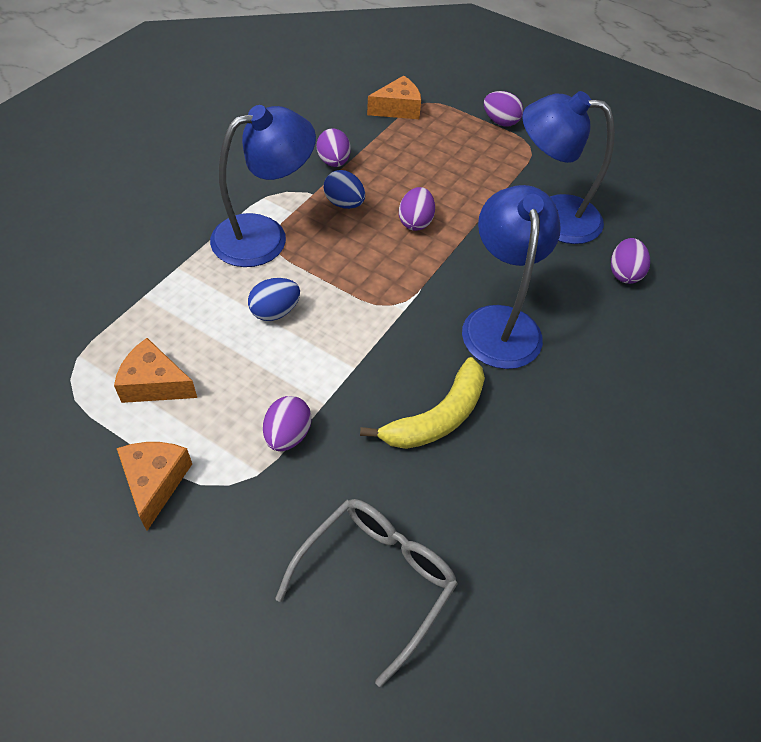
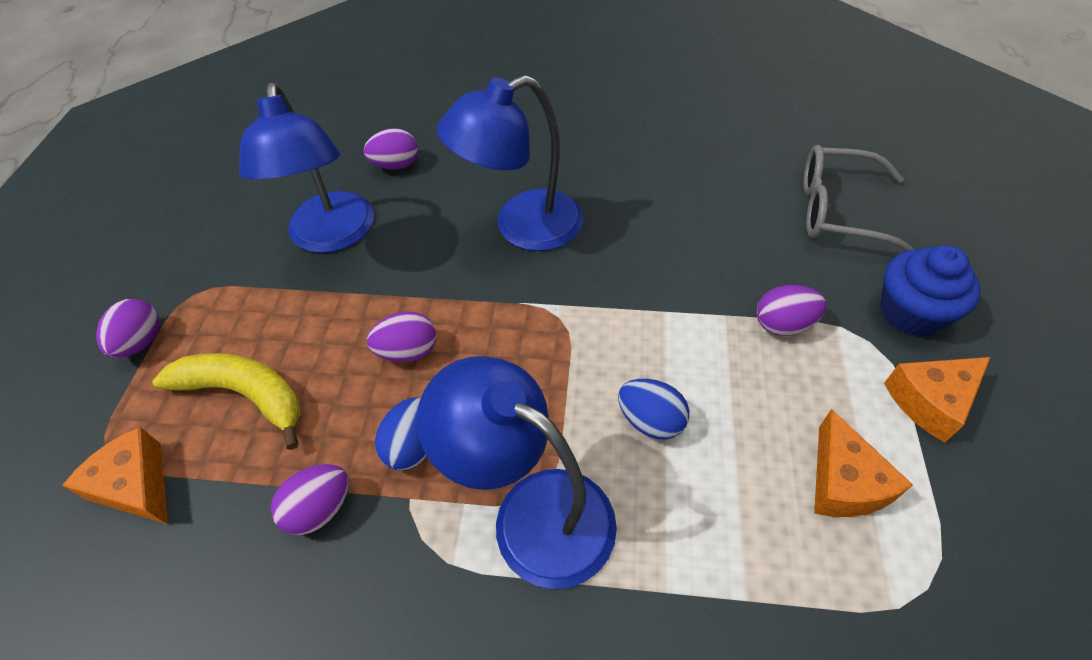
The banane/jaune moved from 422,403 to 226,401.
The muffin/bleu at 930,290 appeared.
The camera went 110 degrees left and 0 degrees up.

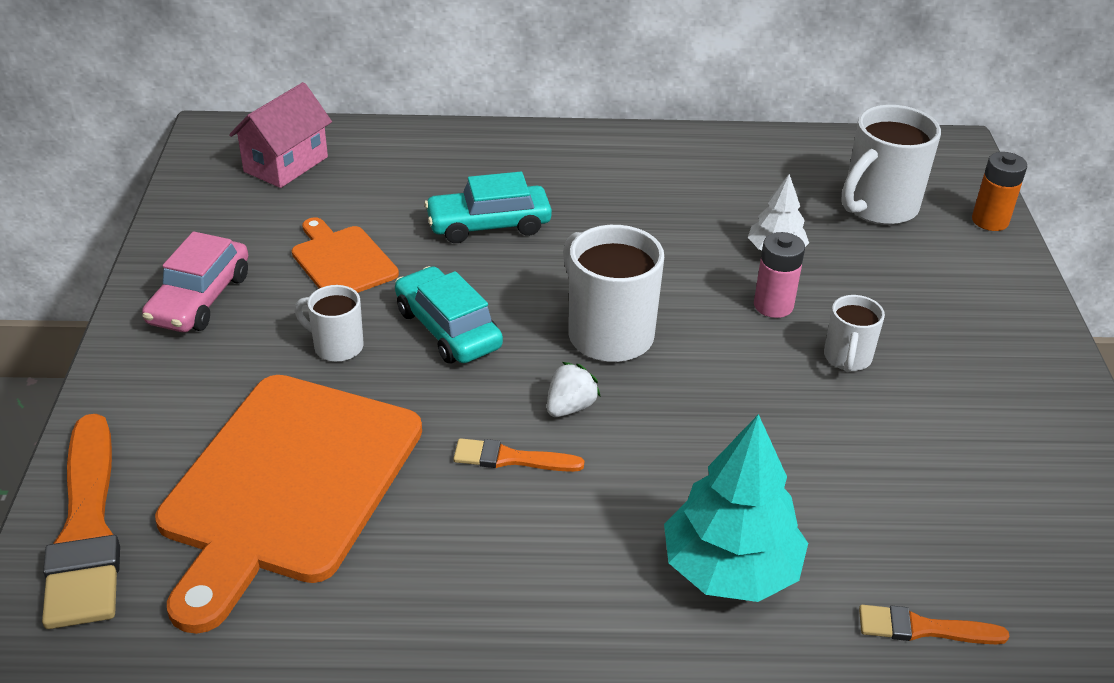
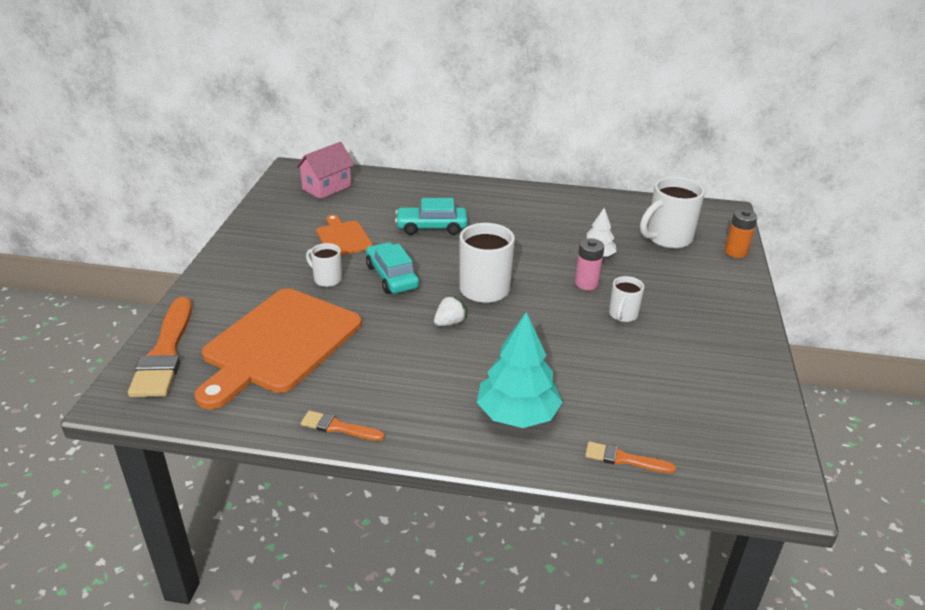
The voiture/rose at 195,281 disappeared.
The pinceau/orange moved from 518,455 to 343,426.
The camera went 10 degrees right and 5 degrees down.

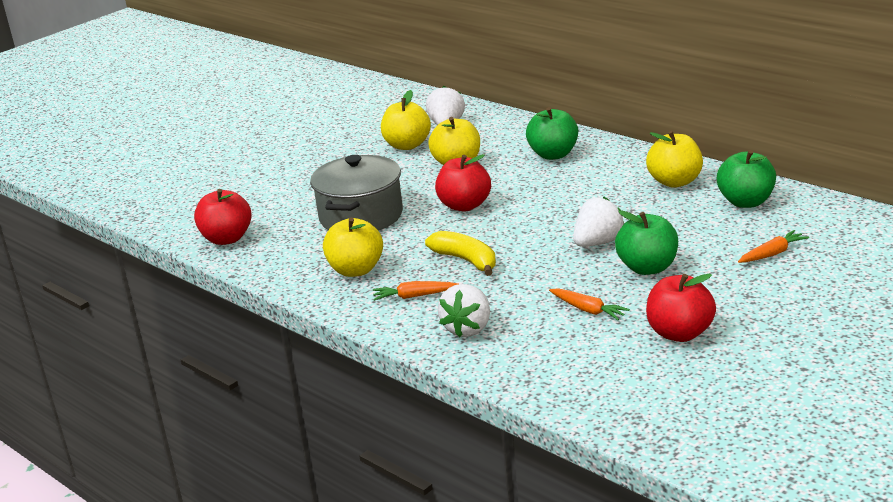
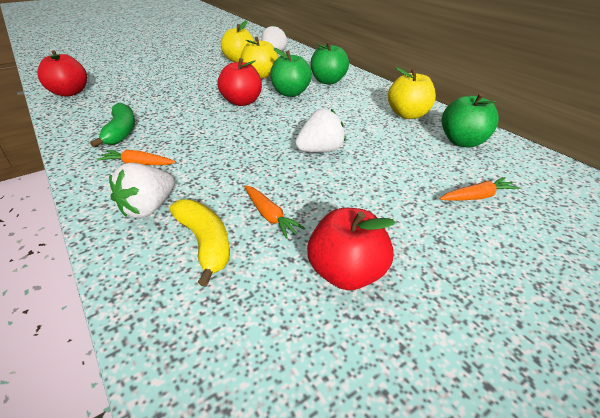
The marmite/gris at 356,193 disappeared.
The pomme/vert moved from 646,242 to 291,72.
The pomme/jaune at 353,247 was replaced by the banane/vert at 112,125.
The banane/jaune moved from 460,253 to 199,242.
The camera went 10 degrees right and 10 degrees up.

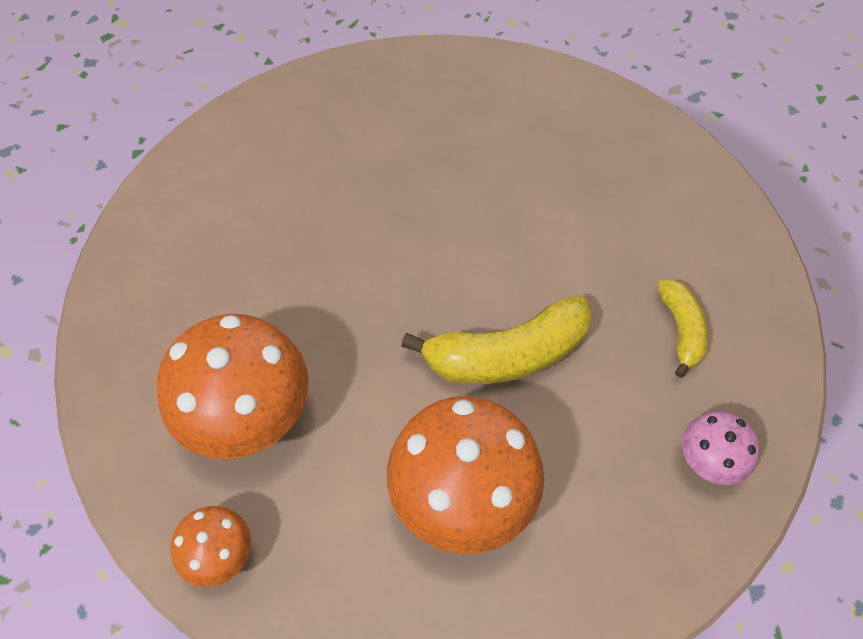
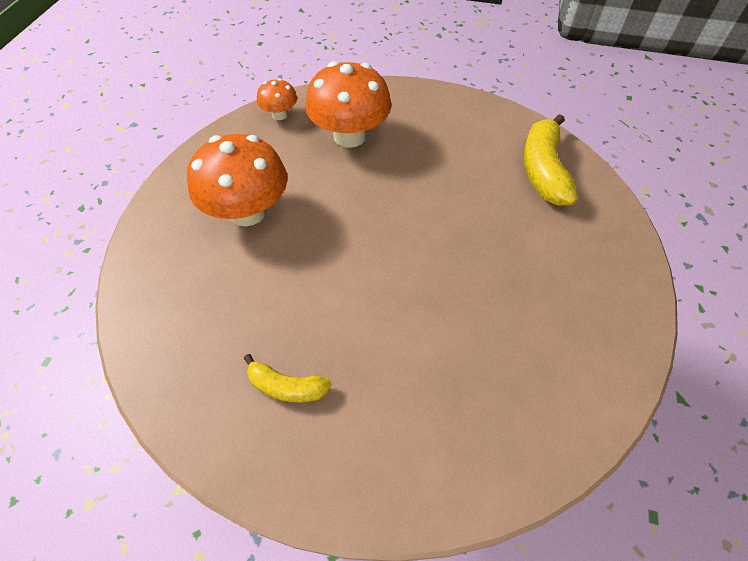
The banane/jaune moved from 496,339 to 550,160.
The champignon/rose at 720,448 disappeared.
The camera went 110 degrees right and 5 degrees down.

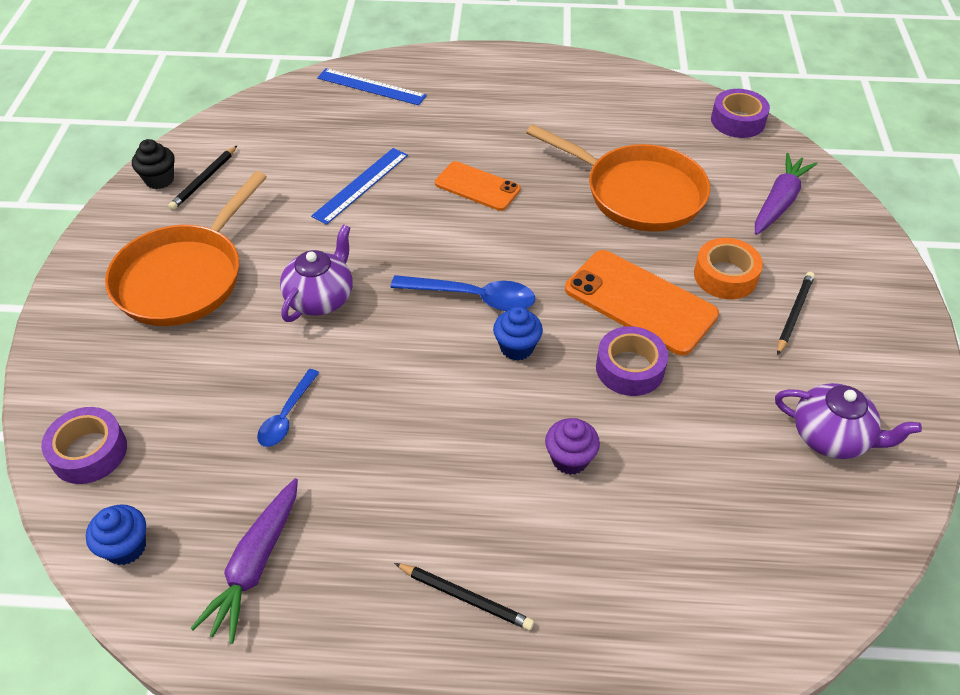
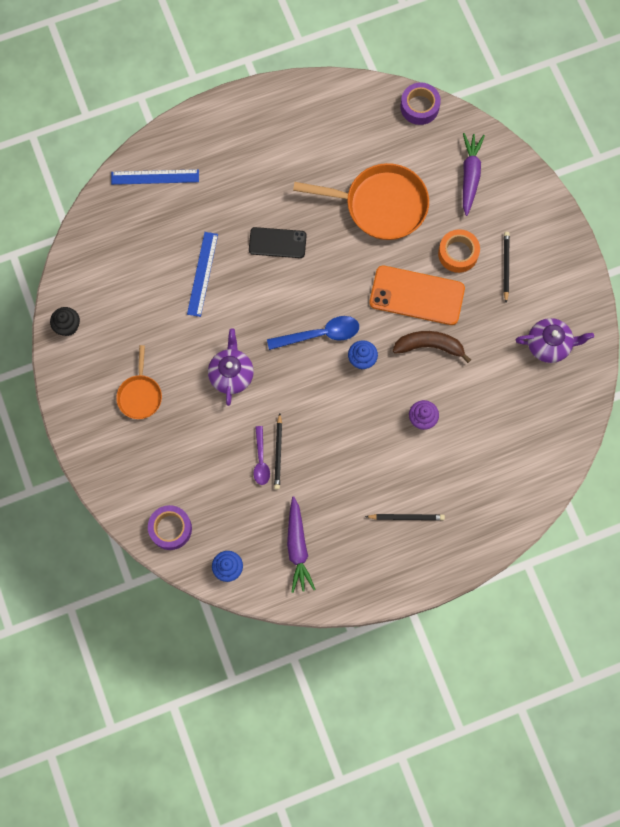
The crayon/noir moved from 202,178 to 278,451.
The téléphone/orange at 478,186 became the téléphone/noir at 278,242.
The poêle/orange at 186,248 changed to 0.54 times the size.
The ruban adhésif/violet at 632,361 was replaced by the banane/marron at 432,347.
The cuillère/bleu at 288,408 became the cuillère/violet at 262,455.
The camera went 25 degrees left and 25 degrees up.

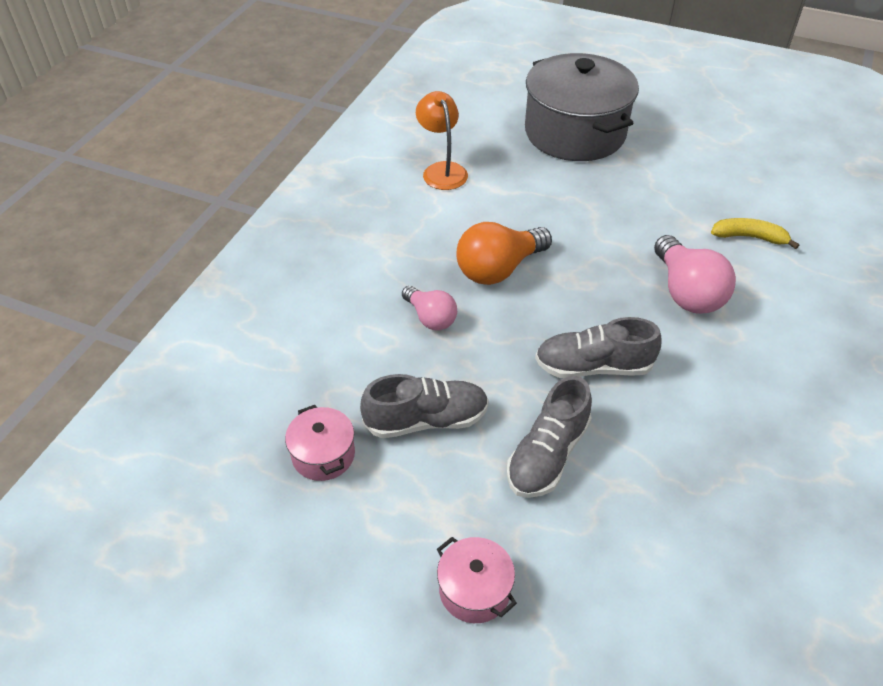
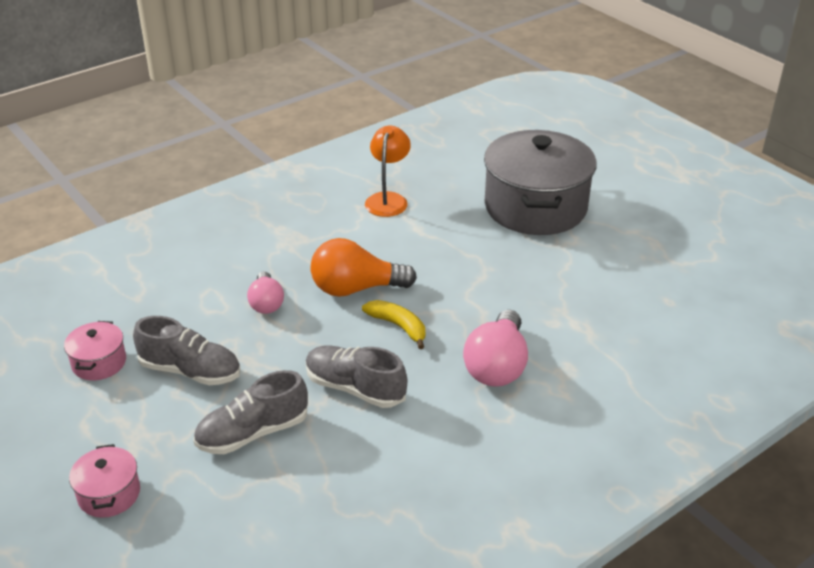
The banane/jaune moved from 755,233 to 393,324.
The camera went 30 degrees right and 10 degrees down.

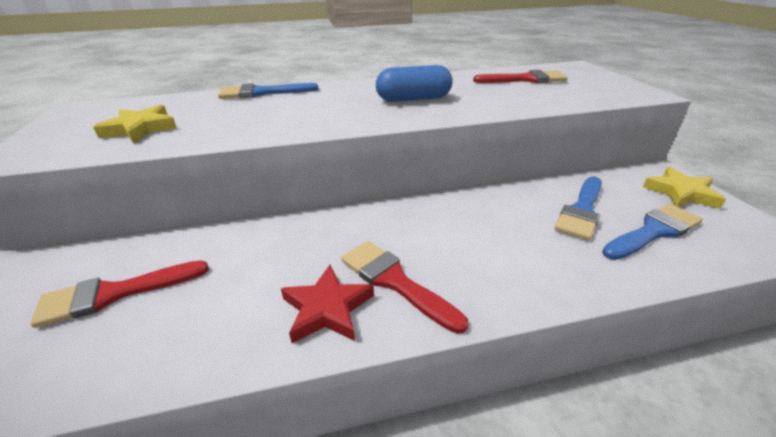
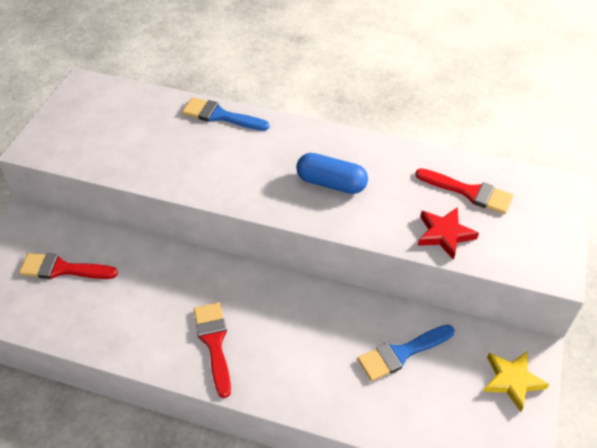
The étoile/jaune at 135,124 disappeared.
The pinceau/bleu at 652,232 disappeared.
The étoile/rouge moved from 327,304 to 448,233.
The camera went 30 degrees right and 15 degrees up.

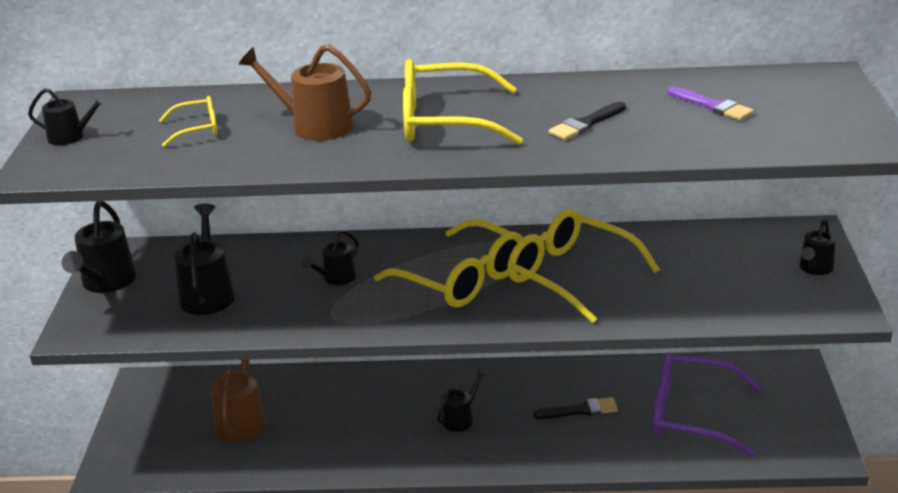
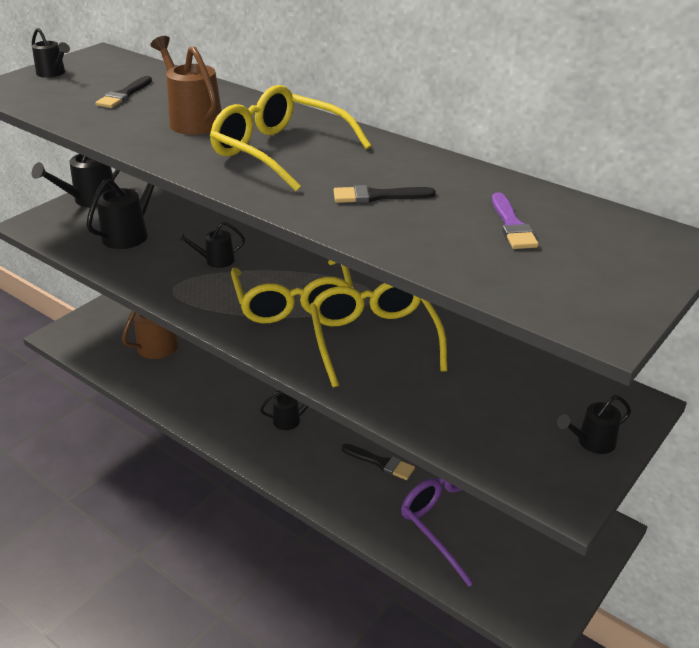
The lunettes/jaune at 188,121 was replaced by the pinceau/noir at 123,92.
The camera went 35 degrees right and 5 degrees up.

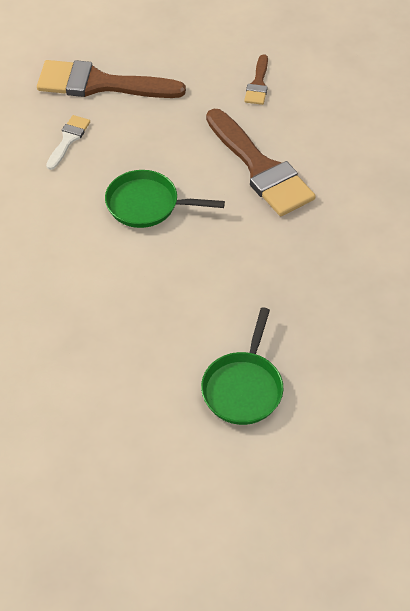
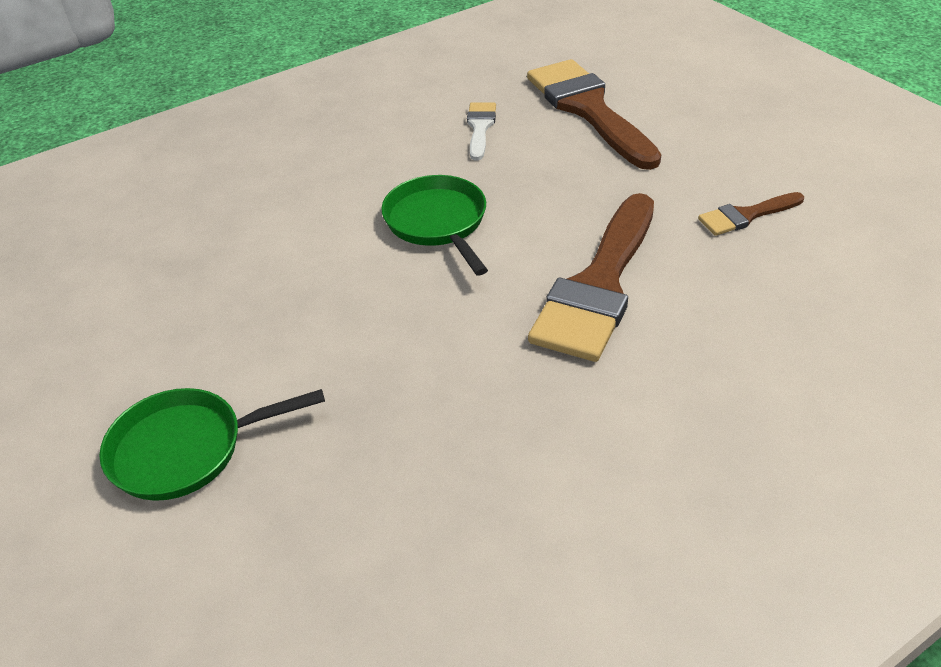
The pinceau/blanc at 68,142 turned 75 degrees counterclockwise.
The camera went 60 degrees right and 10 degrees down.

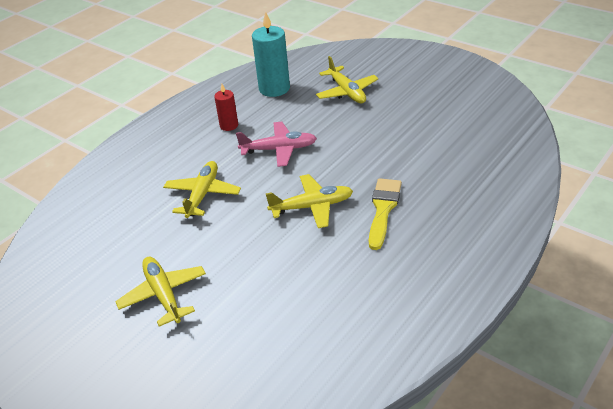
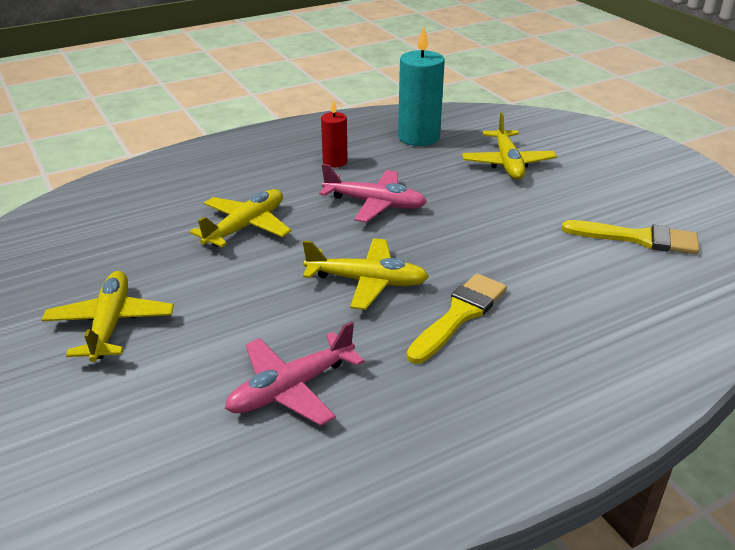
The pinceau/jaune at 630,237 appeared.
The avion/rose at 295,373 appeared.
The camera went 20 degrees right and 5 degrees down.

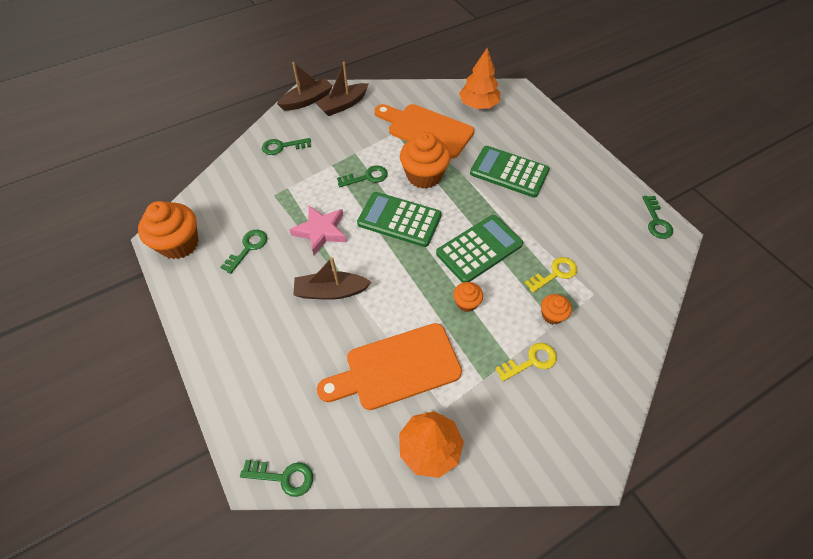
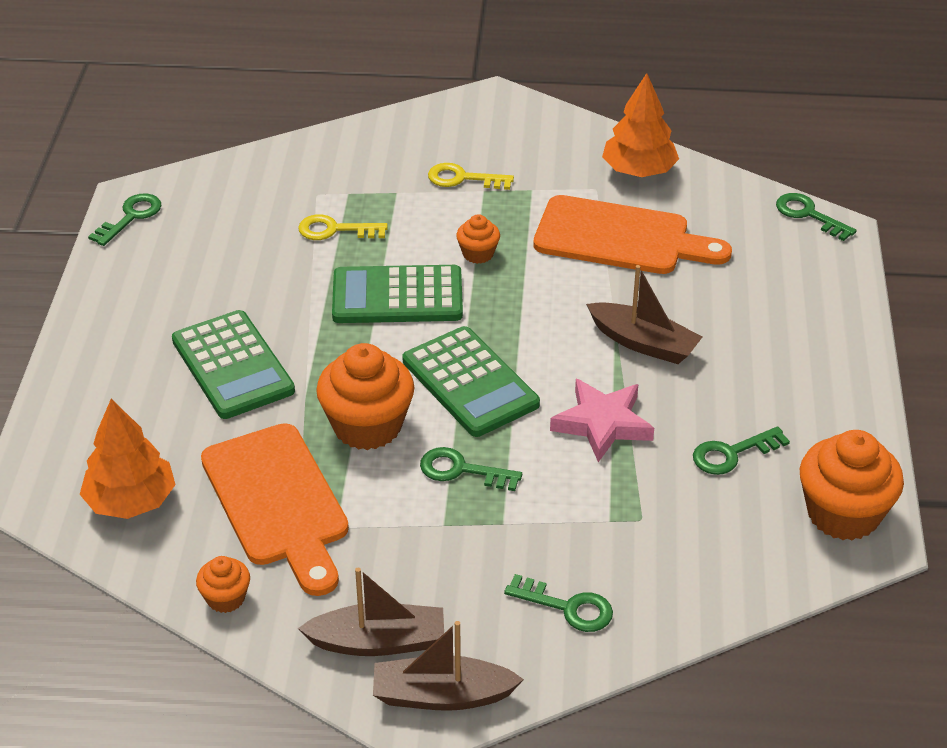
The muffin/orange moved from 556,309 to 223,584.
The camera went 145 degrees left and 15 degrees down.

